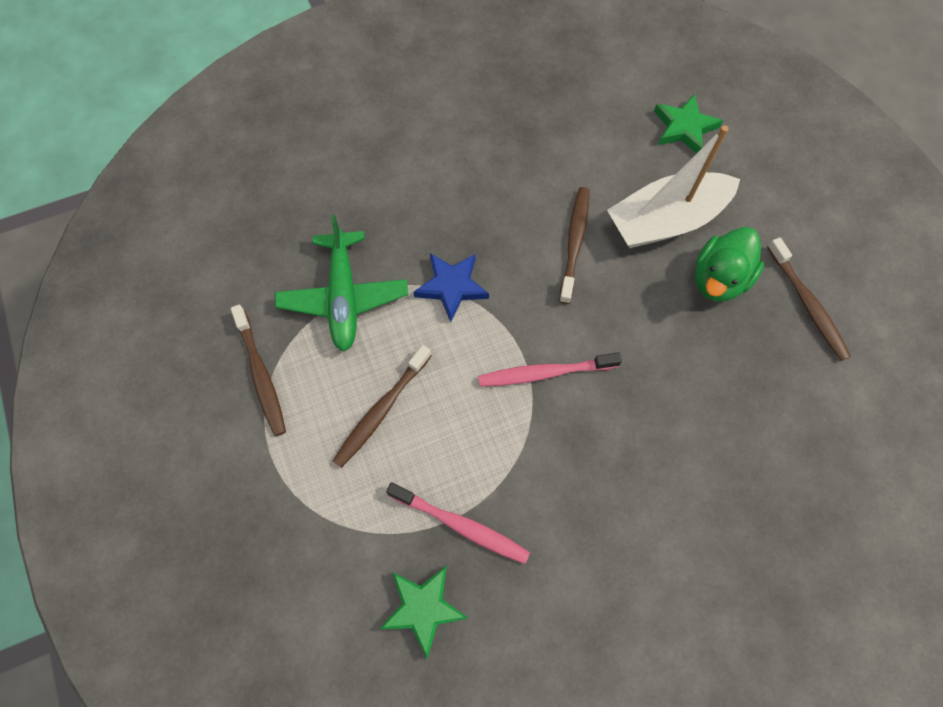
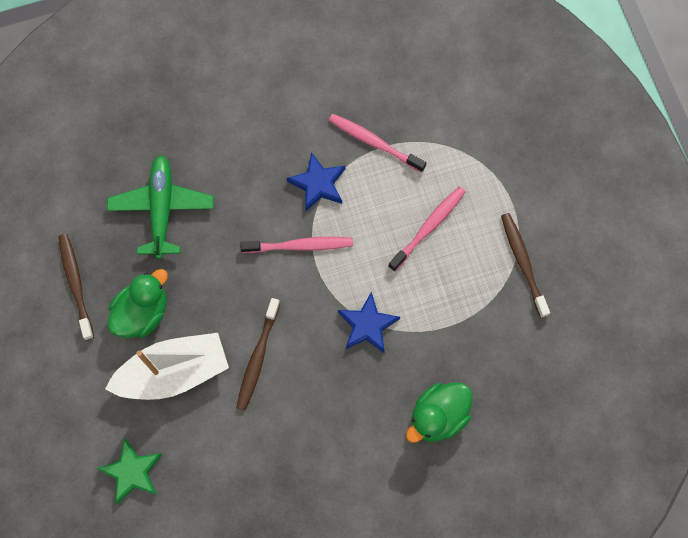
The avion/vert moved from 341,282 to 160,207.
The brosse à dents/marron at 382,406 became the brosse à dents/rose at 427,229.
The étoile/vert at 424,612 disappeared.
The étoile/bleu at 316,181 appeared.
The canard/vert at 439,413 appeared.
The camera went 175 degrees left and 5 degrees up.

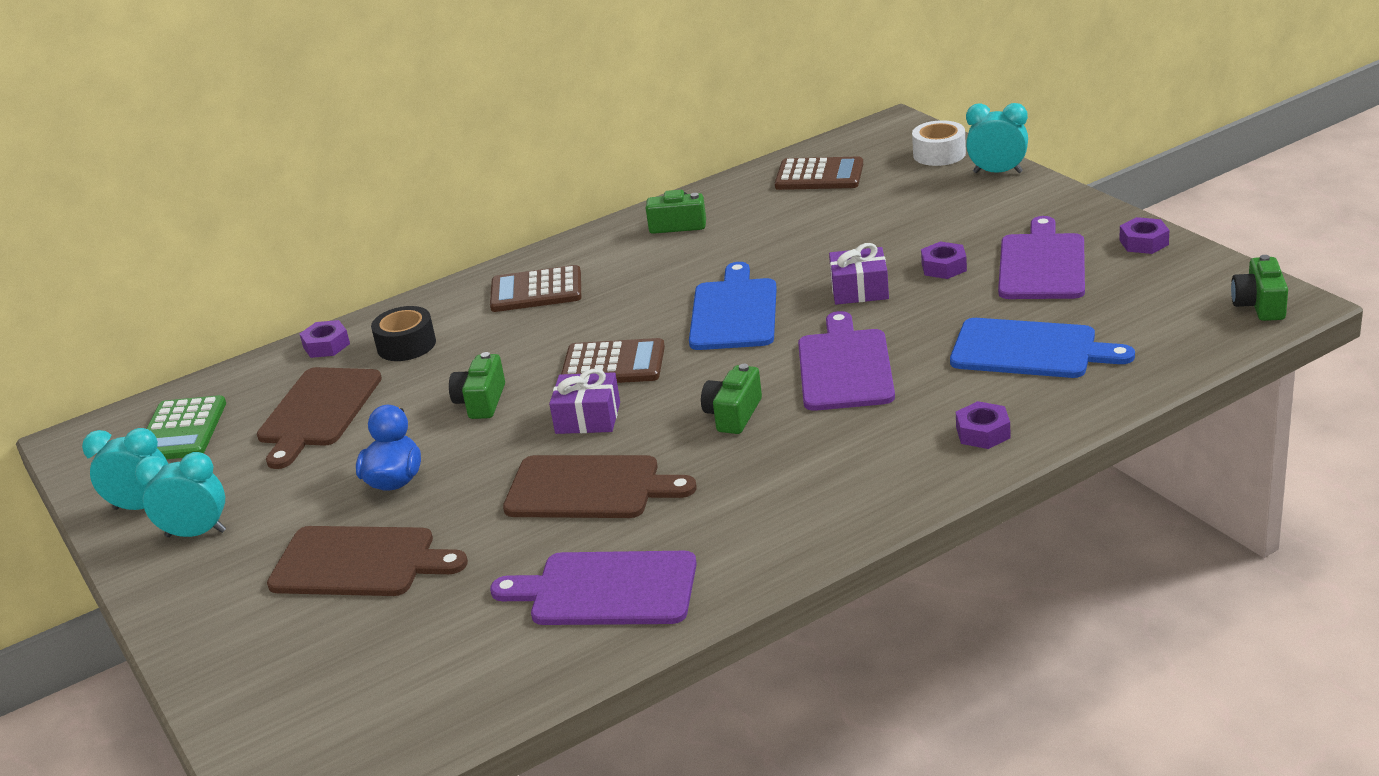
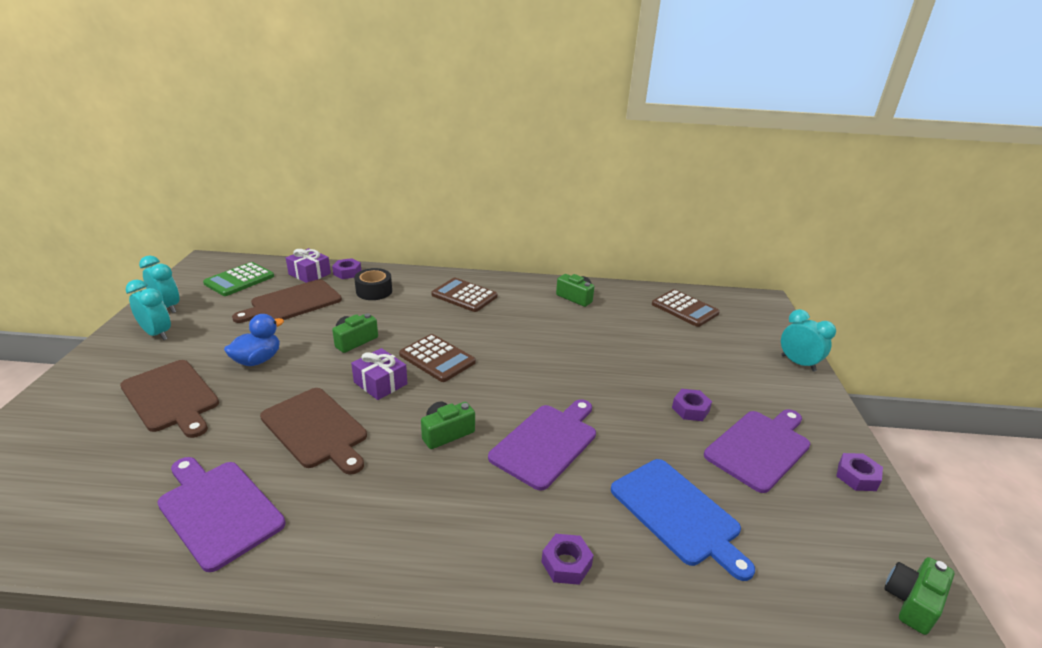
The ruban adhésif/blanc at 939,143 disappeared.
The cadeau/violet moved from 859,274 to 308,265.
The planche à découper/bleu at 733,306 disappeared.
The camera went 30 degrees right and 0 degrees up.

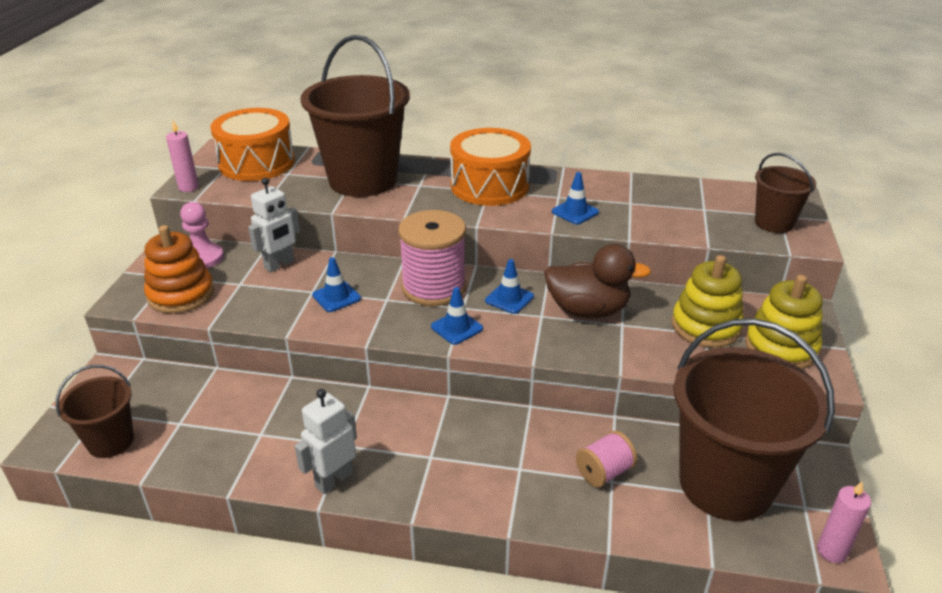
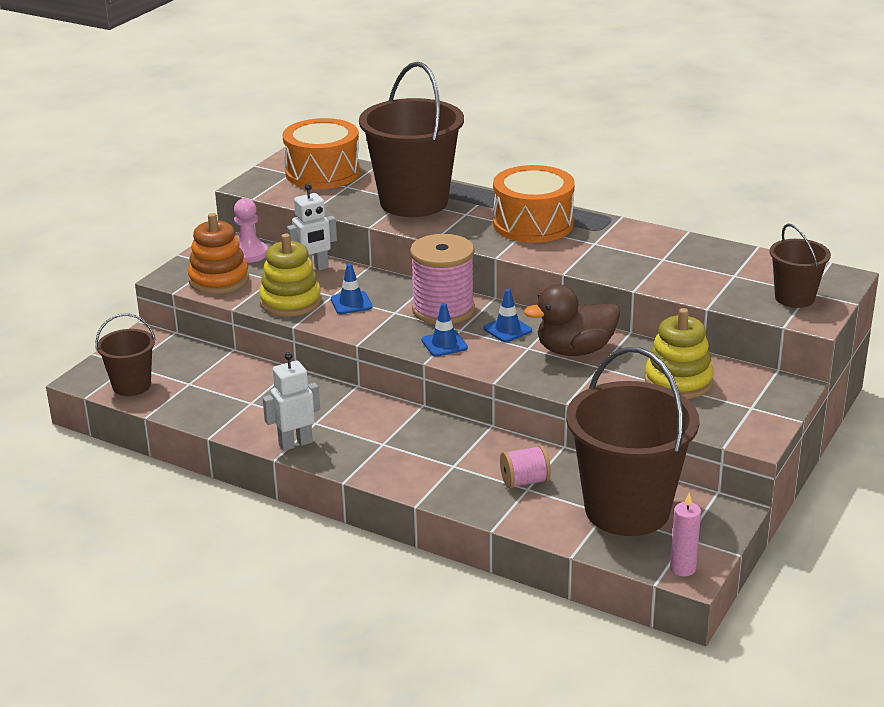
The bougie/rose at 182,156 disappeared.
The cône de chantier/bleu at 575,198 disappeared.
The canard/marron at 597,281 turned 135 degrees clockwise.
The jouet à empiler/jaune moved from 784,322 to 290,275.
The camera went 20 degrees right and 5 degrees down.

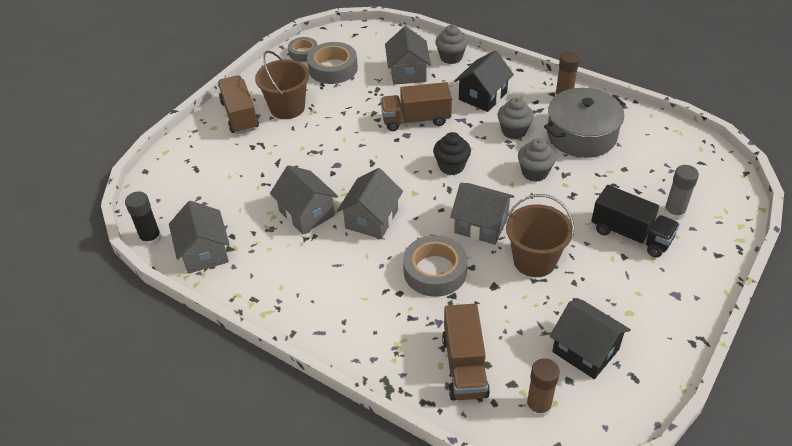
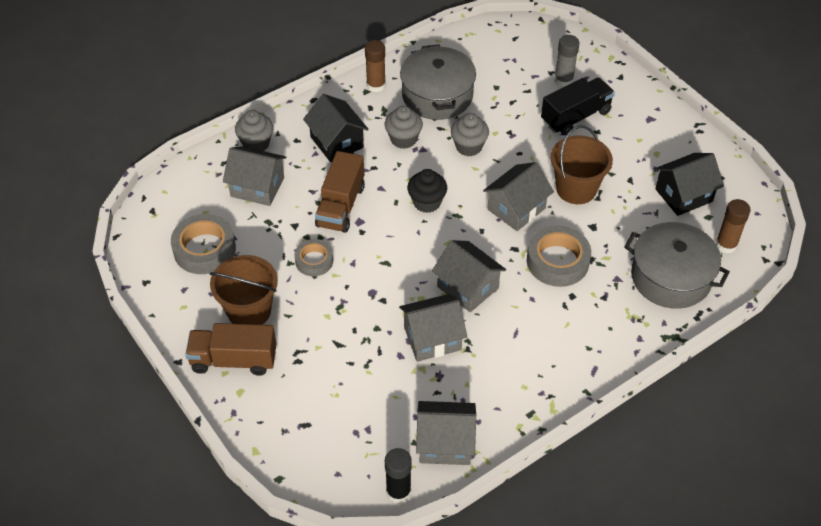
The ruban adhésif/gris moved from 302,49 to 313,257.
The camion/marron at 466,352 was replaced by the marmite/gris at 677,265.
The camera went 70 degrees left and 5 degrees up.

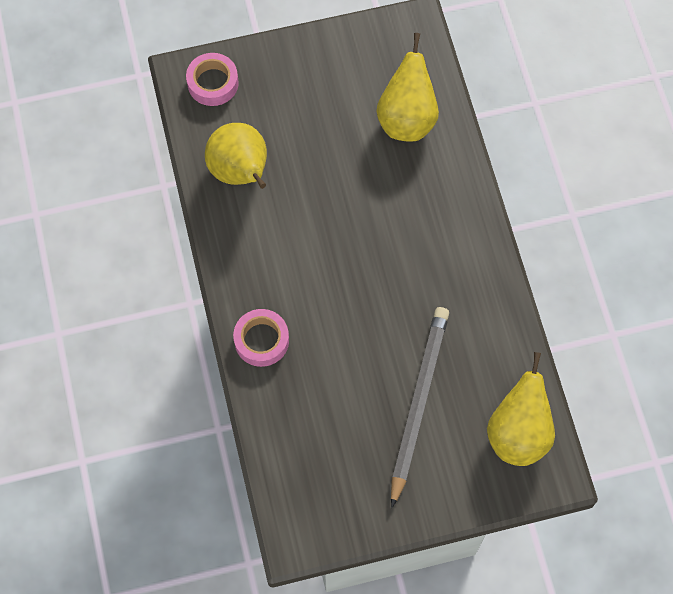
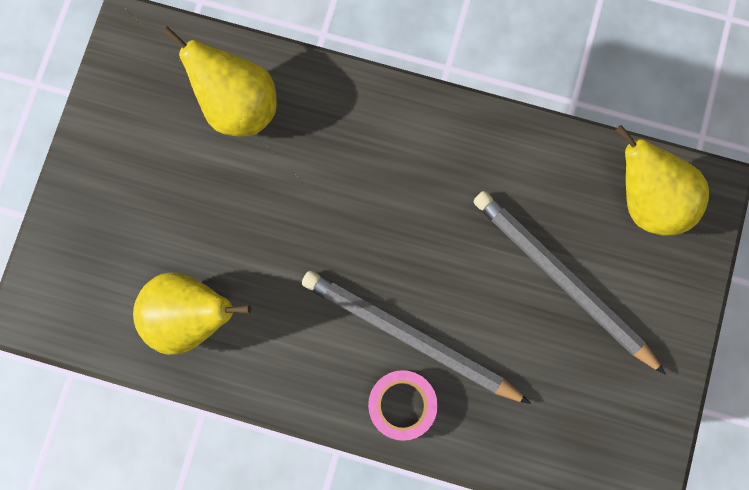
The ruban adhésif/rose at 212,79 disappeared.
The crayon/gris at 416,337 appeared.
The camera went 60 degrees left and 10 degrees up.

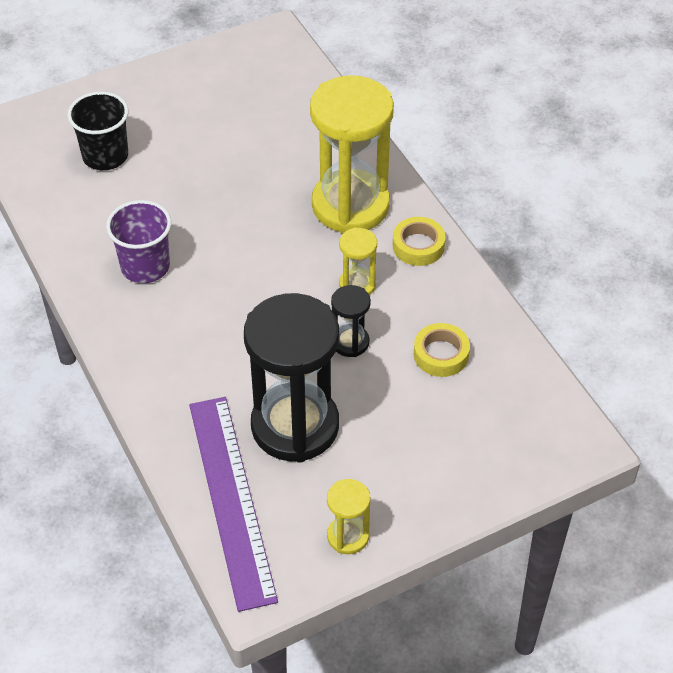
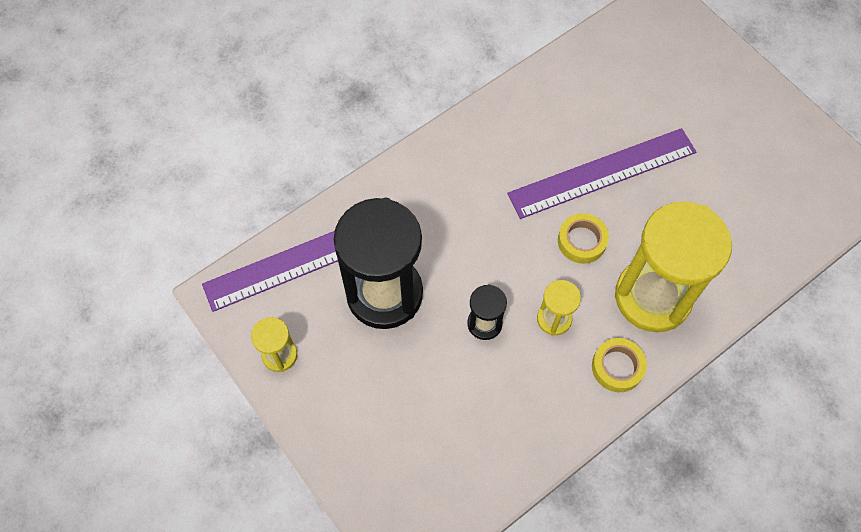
The gobelet/noir at 98,131 disappeared.
The gobelet/violet at 138,241 disappeared.
The ruban adhésif/jaune moved from 442,350 to 583,238.
The règle/violet at 601,173 appeared.
The camera went 80 degrees right and 15 degrees up.

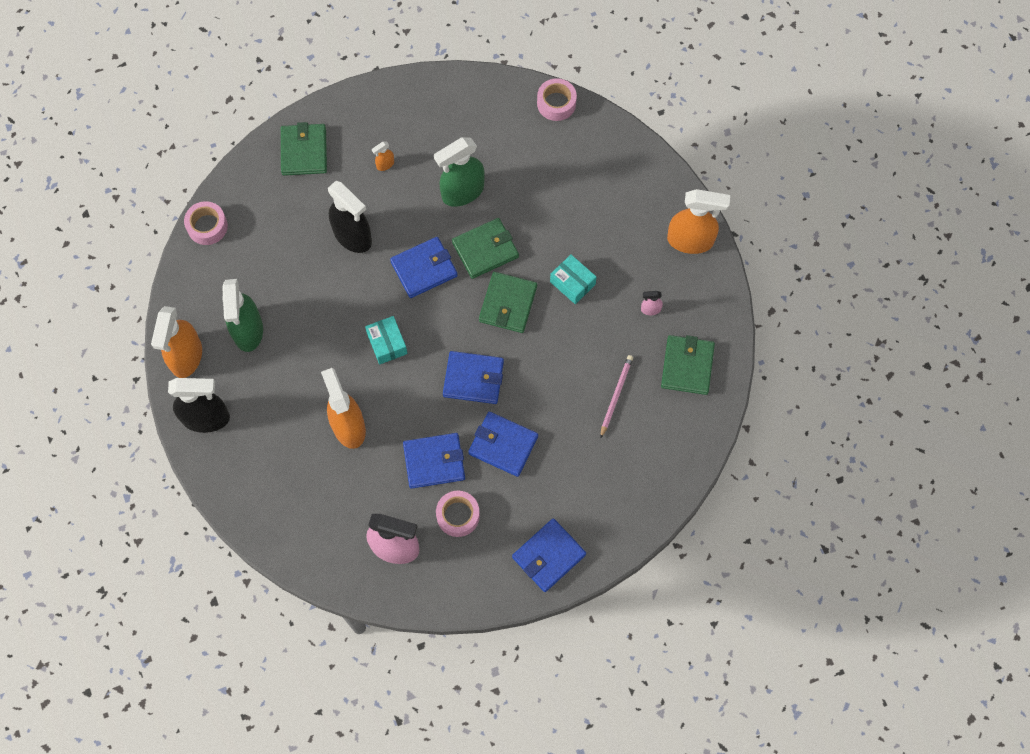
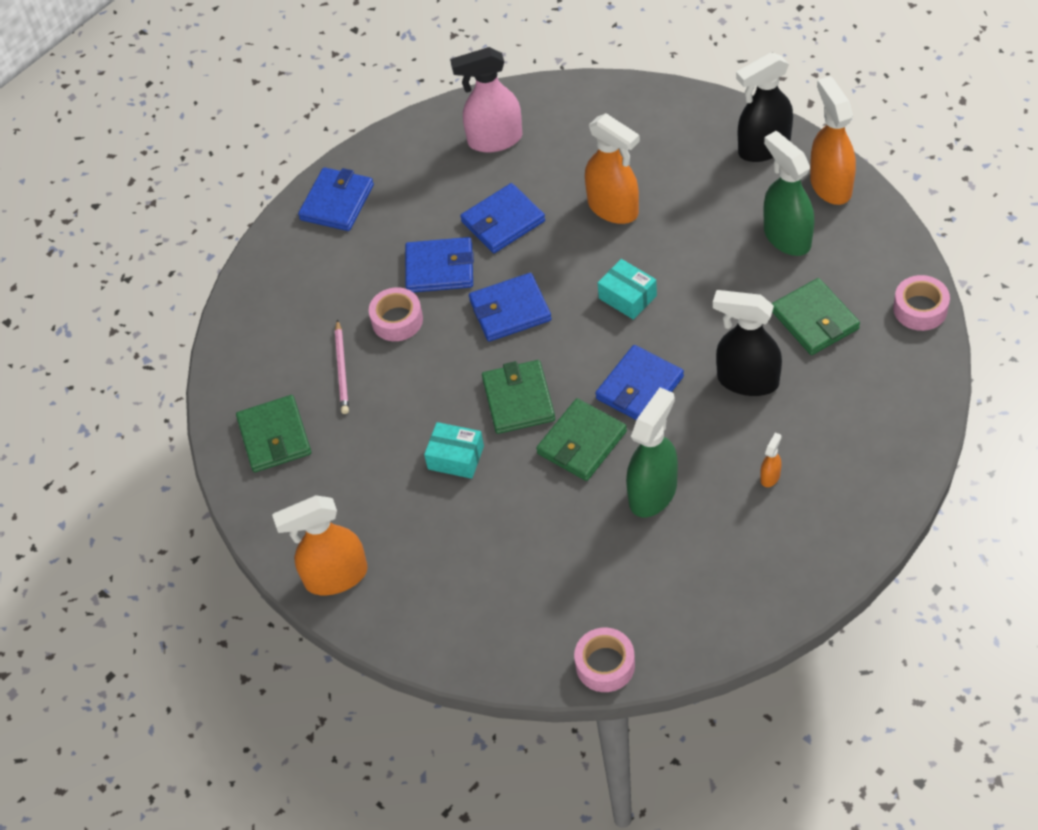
The portefeuille/vert moved from 304,149 to 816,316.
The vaporisateur/rose at 652,303 disappeared.
The ruban adhésif/rose moved from 458,514 to 396,314.
The camera went 160 degrees right and 15 degrees down.

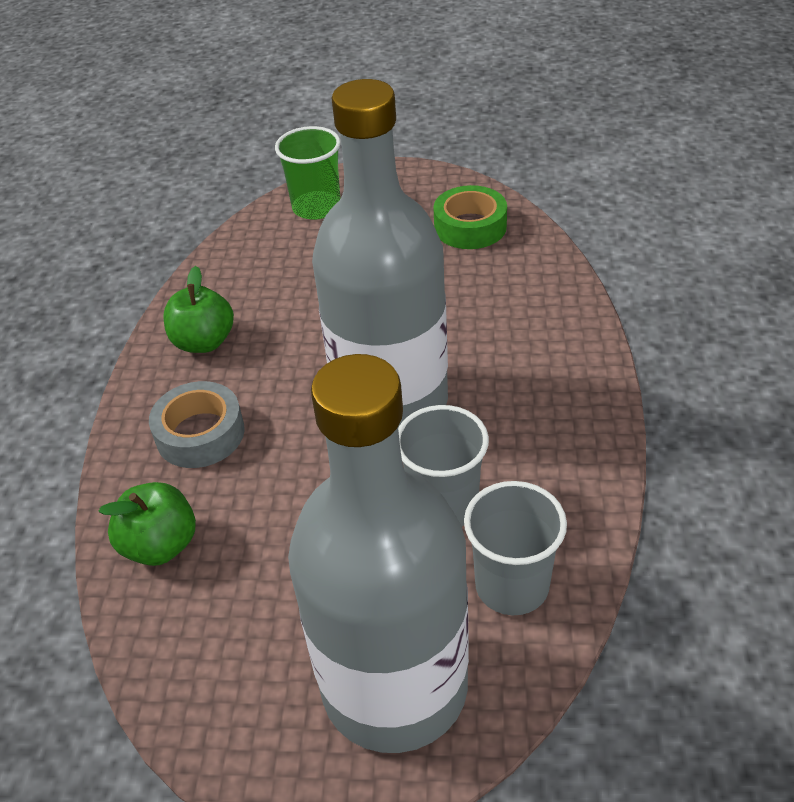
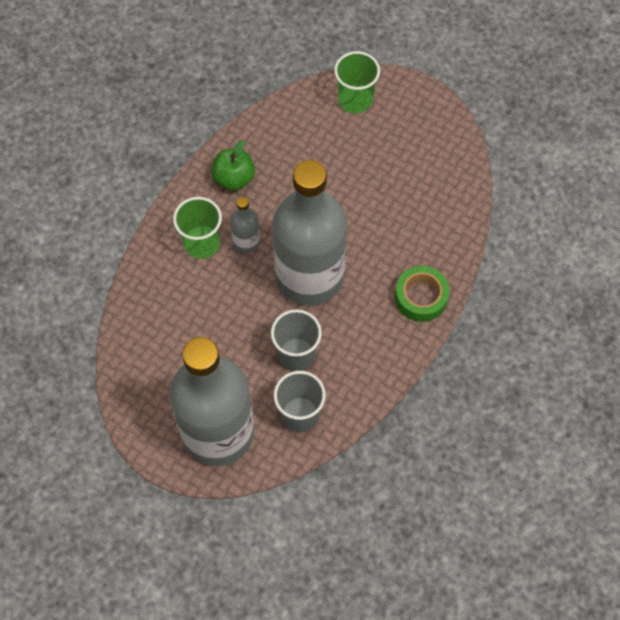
The ruban adhésif/vert moved from 470,217 to 422,294.
The ruban adhésif/gris at 197,424 was replaced by the gobelet/vert at 197,228.
The pomme/vert at 147,524 disappeared.
The bouteille/gris at 245,225 appeared.
The camera went 25 degrees right and 20 degrees up.

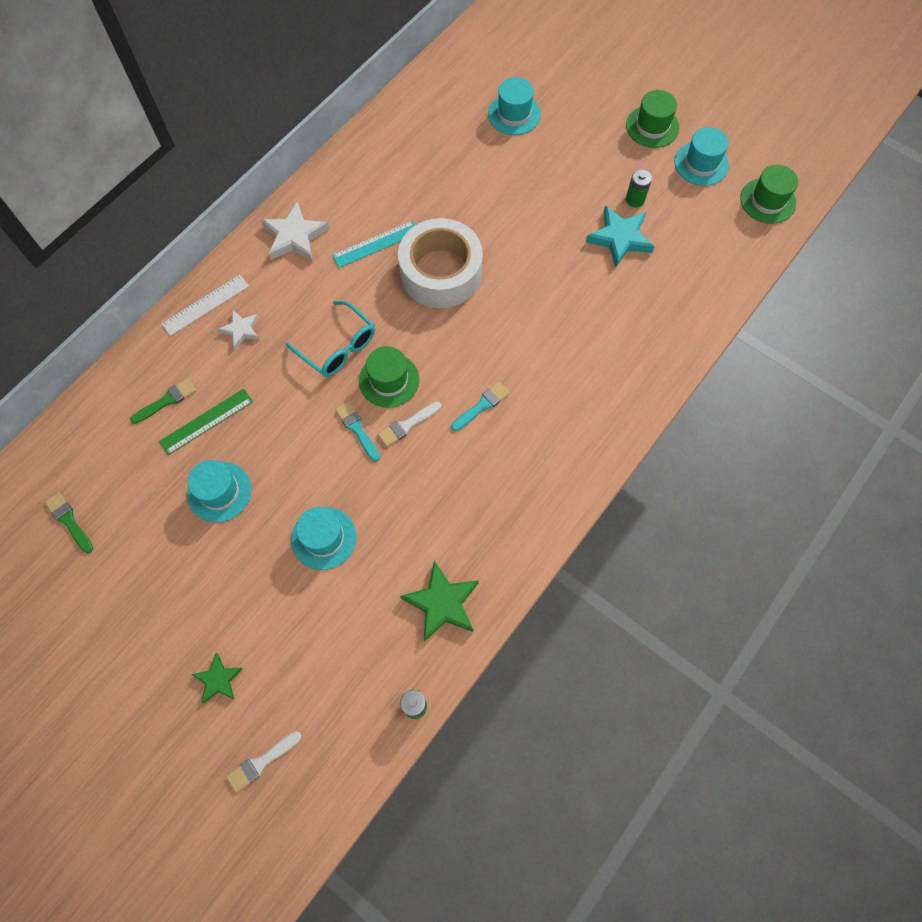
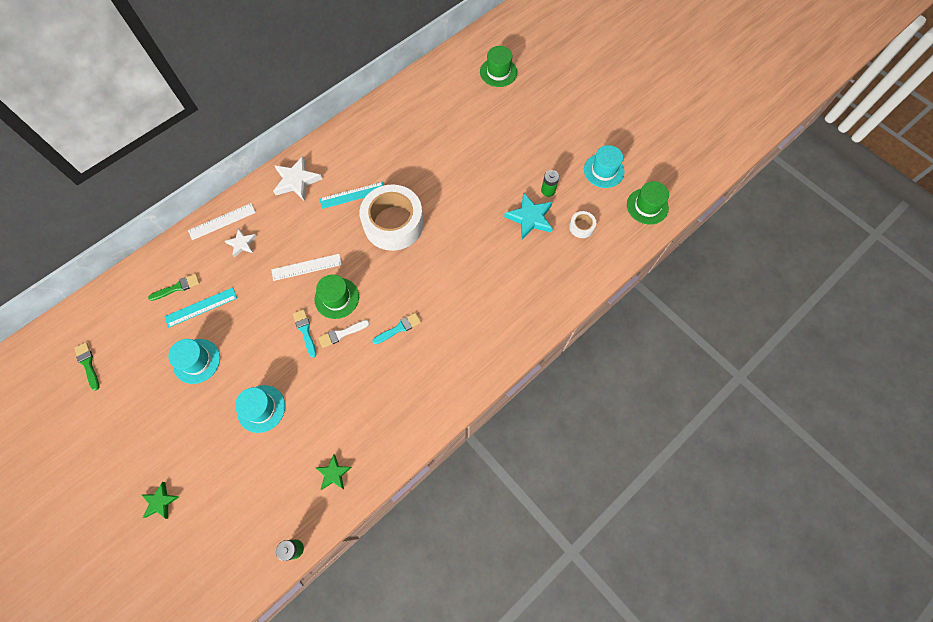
The chapeau/turquoise at 514,106 disappeared.
The chapeau/vert moved from 652,119 to 498,66.
The lunettes/turquoise at 330,339 was replaced by the règle/blanc at 306,267.
The règle/vert at 206,422 became the règle/turquoise at 200,307.
The étoile/vert at 439,601 changed to 0.60 times the size.
The pinceau/blanc at 264,762 disappeared.
The ruban adhésif/blanc at 582,224 appeared.
The camera went 10 degrees right and 0 degrees up.

